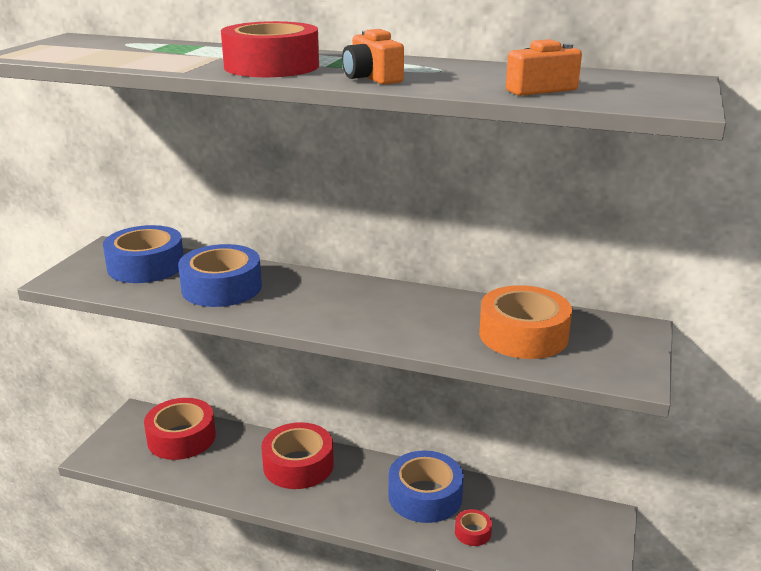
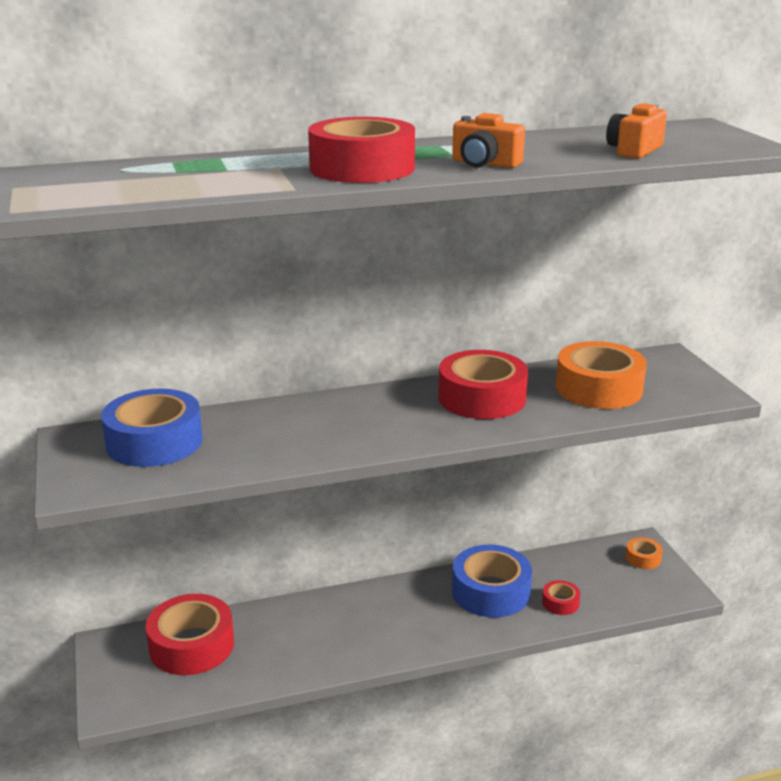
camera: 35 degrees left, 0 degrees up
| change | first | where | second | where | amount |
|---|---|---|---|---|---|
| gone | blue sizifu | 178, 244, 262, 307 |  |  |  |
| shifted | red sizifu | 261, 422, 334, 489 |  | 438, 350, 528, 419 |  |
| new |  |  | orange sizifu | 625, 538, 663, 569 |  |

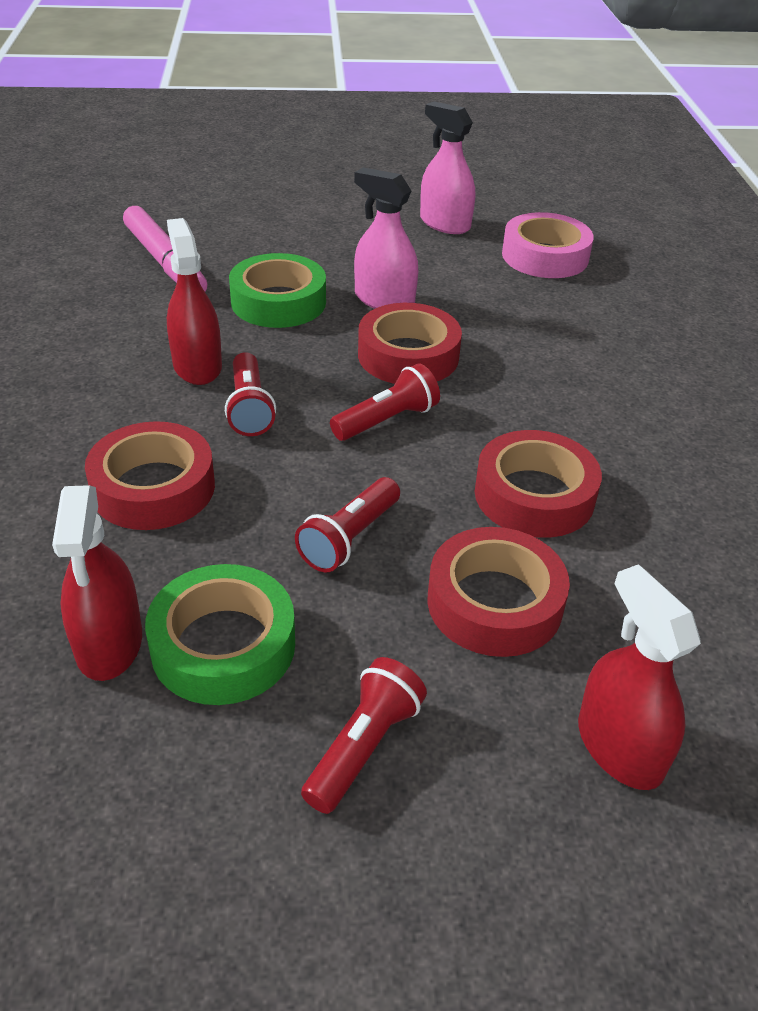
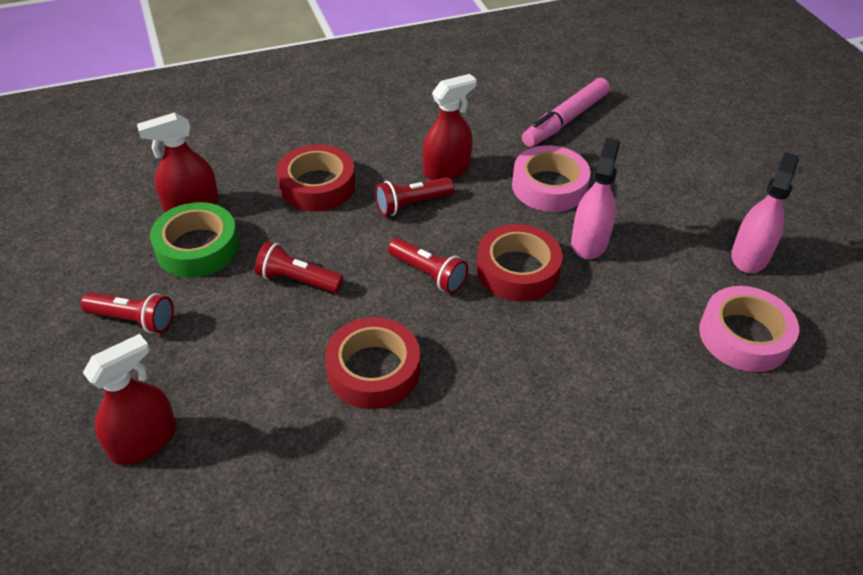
camera: 75 degrees right, 5 degrees up
| change | first | where | second | where | amount |
|---|---|---|---|---|---|
| repainted | green sizifu | 229, 253, 326, 328 | pink sizifu | 512, 145, 591, 212 |  |
| gone | red sizifu | 427, 527, 570, 657 |  |  |  |

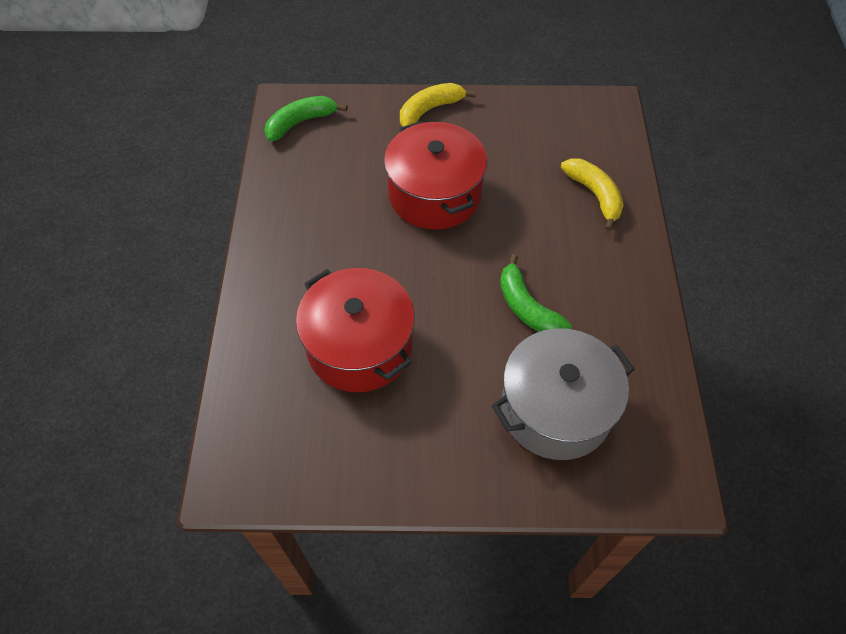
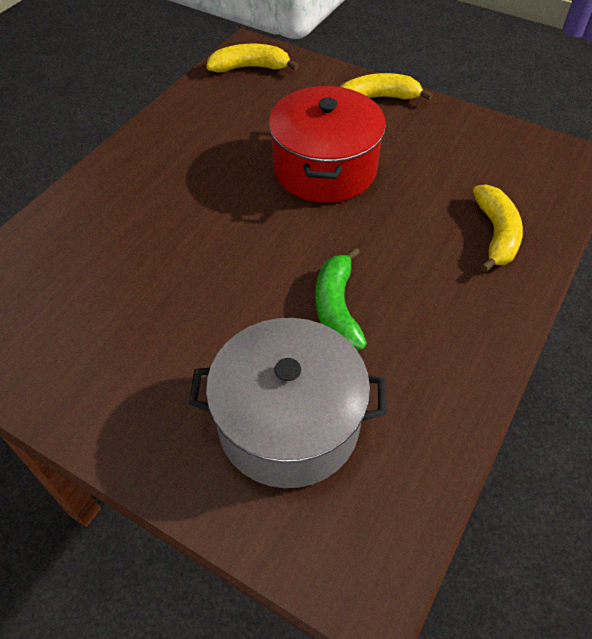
camera: 30 degrees right, 5 degrees down
| change | first | where | second | where | amount |
|---|---|---|---|---|---|
| repainted | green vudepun | 265, 96, 348, 142 | yellow vudepun | 206, 44, 299, 72 |  |
| gone | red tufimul | 296, 268, 415, 392 |  |  |  |

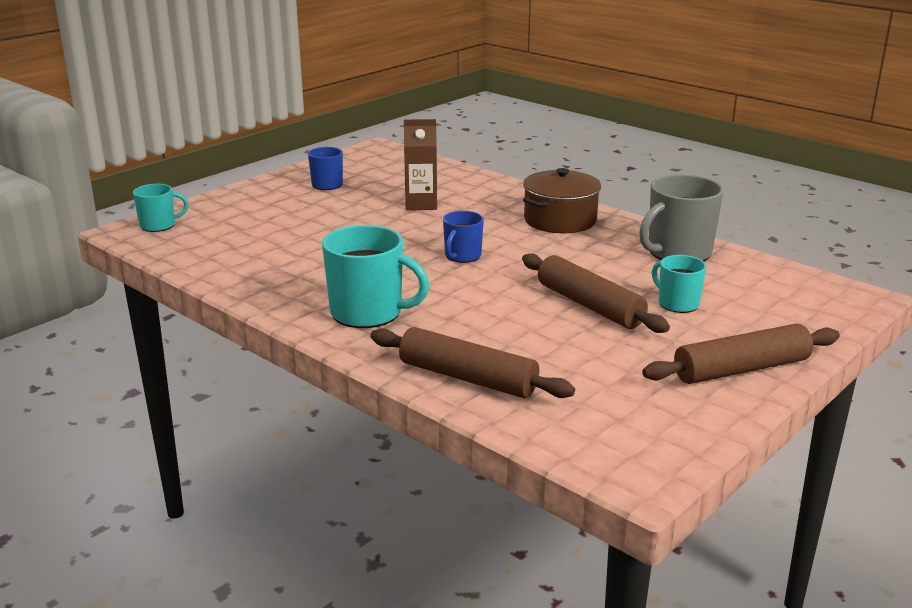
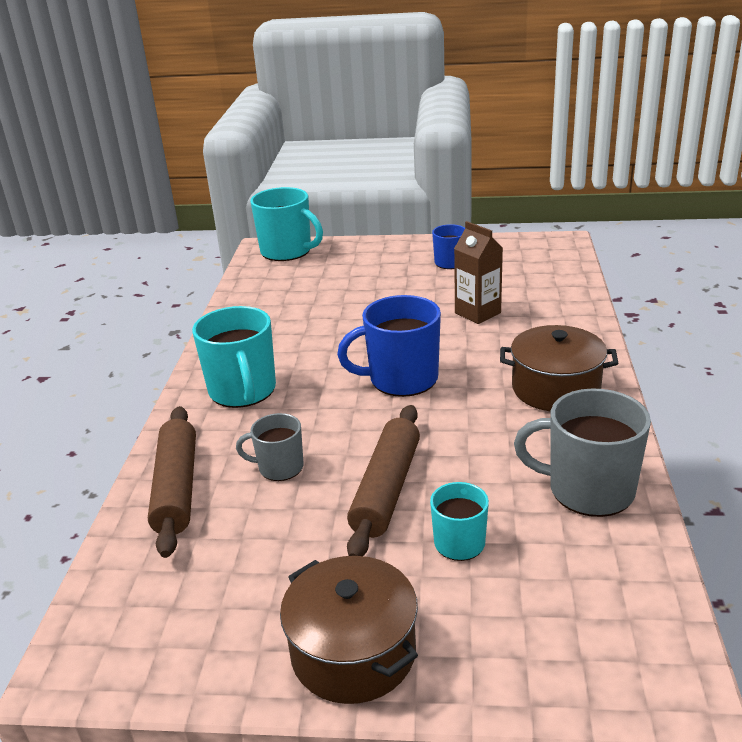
camera: 55 degrees right, 5 degrees up
| change | first | where | second | where | amount |
|---|---|---|---|---|---|
| scaled | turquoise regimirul | 133, 184, 189, 232 |  | 250, 187, 323, 261 | x1.74 |
| scaled | blue regimirul | 443, 211, 484, 263 |  | 337, 295, 441, 397 | x1.74 |
| swapped | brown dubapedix | 642, 324, 840, 384 | brown tufimul | 280, 556, 418, 704 |  |
| new |  |  | grey regimirul | 236, 413, 303, 481 |  |

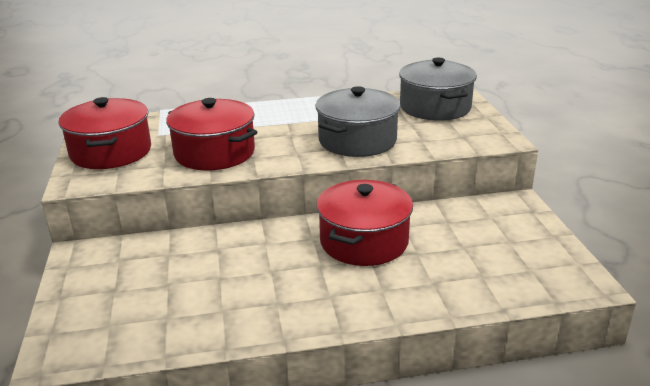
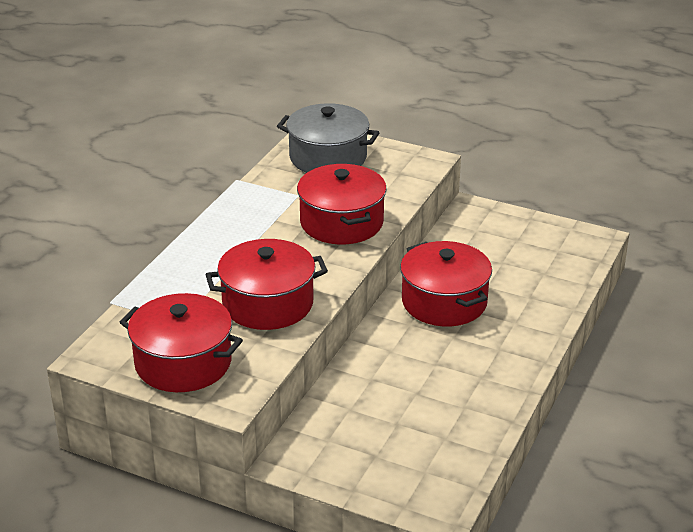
camera: 55 degrees left, 5 degrees up
| change | first | where | second | where | amount |
|---|---|---|---|---|---|
| repainted | grey tufimul | 315, 86, 401, 157 | red tufimul | 297, 164, 387, 244 |  |

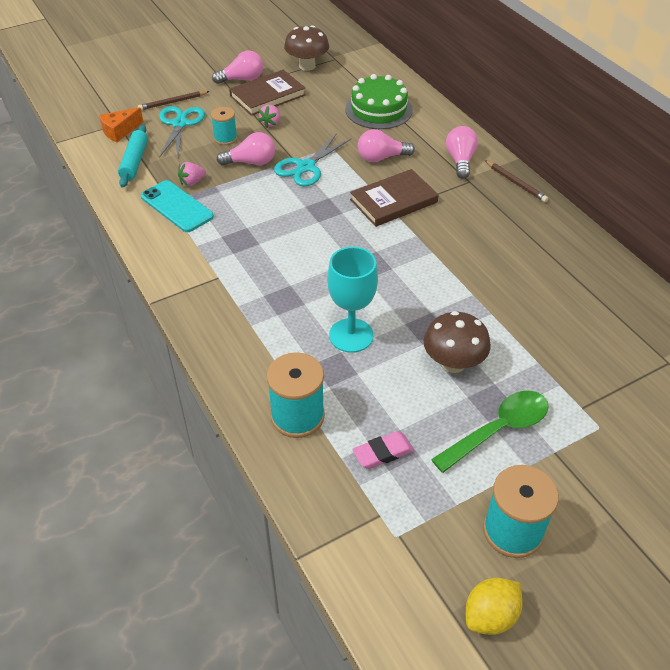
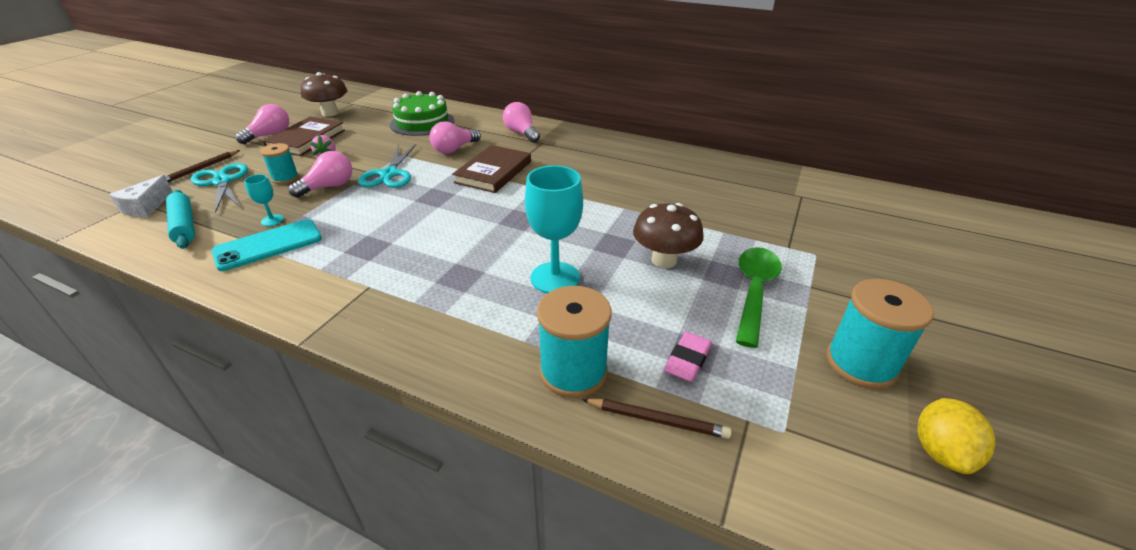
camera: 35 degrees left, 10 degrees down
| change | first | where | second | where | amount |
|---|---|---|---|---|---|
| repainted | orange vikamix | 99, 107, 143, 142 | white vikamix | 109, 175, 173, 217 |  |
| shifted | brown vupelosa | 485, 160, 548, 202 |  | 582, 399, 732, 439 |  |
| swapped | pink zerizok | 178, 162, 206, 186 | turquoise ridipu | 244, 174, 284, 226 |  |
| rotated | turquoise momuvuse | 141, 180, 214, 232 |  | 212, 219, 322, 271 | 45 degrees counterclockwise |

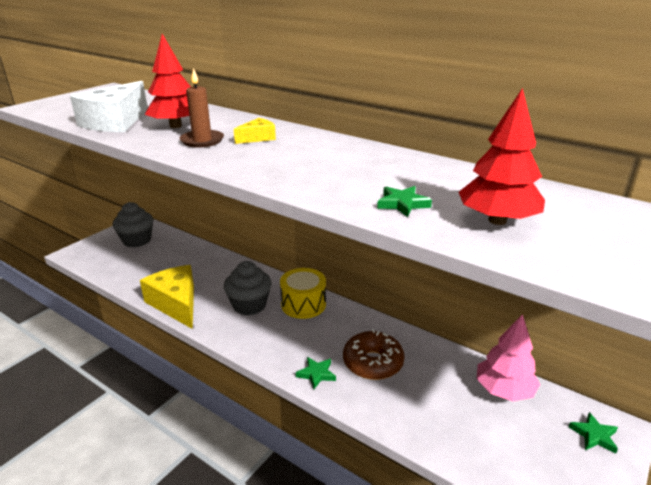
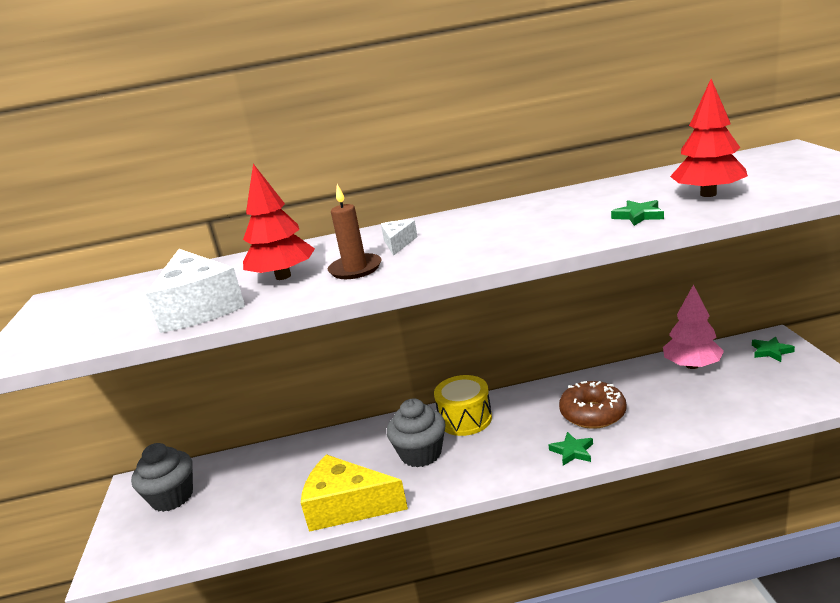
camera: 40 degrees left, 5 degrees down
| change | first | where | second | where | amount |
|---|---|---|---|---|---|
| repainted | yellow vikamix | 234, 118, 276, 144 | white vikamix | 381, 220, 417, 256 |  |

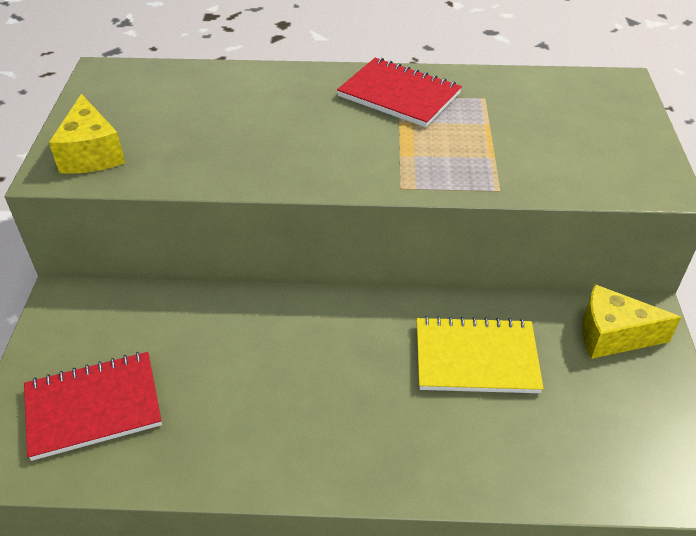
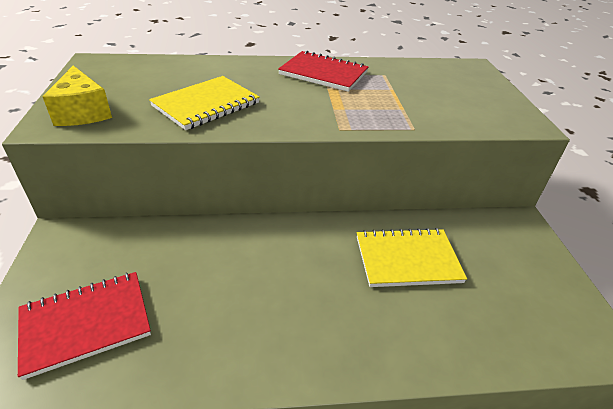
camera: 10 degrees left, 5 degrees down
| change | first | where | second | where | amount |
|---|---|---|---|---|---|
| gone | yellow vikamix | 582, 284, 682, 359 |  |  |  |
| new |  |  | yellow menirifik | 149, 76, 260, 130 |  |

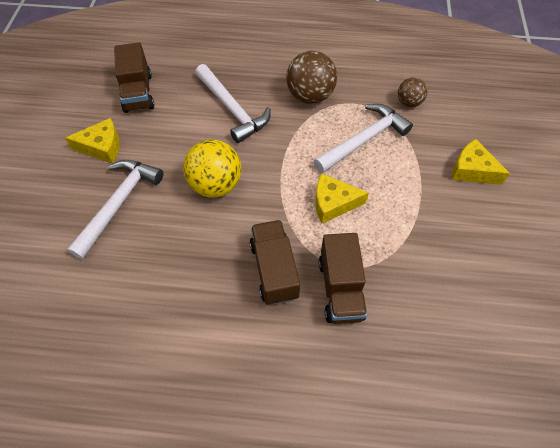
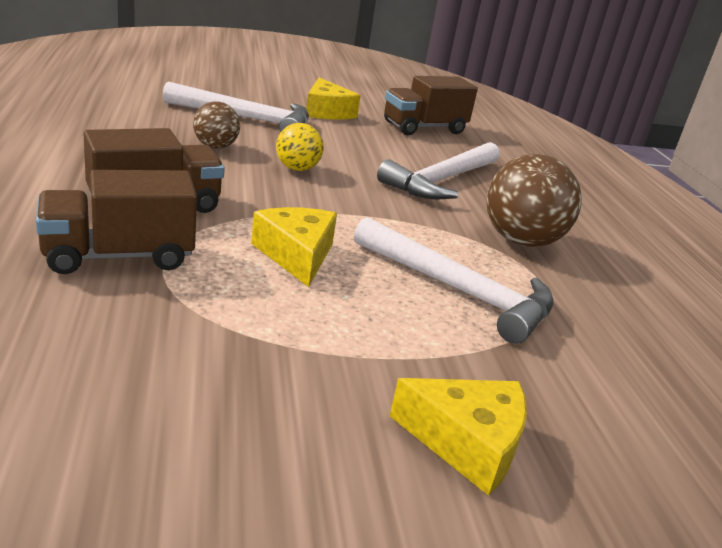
camera: 70 degrees right, 30 degrees down
| change | first | where | second | where | amount |
|---|---|---|---|---|---|
| shifted | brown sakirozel | 398, 77, 428, 107 |  | 193, 101, 240, 149 |  |
| rotated | yellow vikamix | 452, 139, 510, 185 |  | 390, 378, 527, 496 | 90 degrees clockwise |
| scaled | yellow sakirozel | 183, 140, 241, 197 |  | 276, 123, 324, 171 | x0.57 |

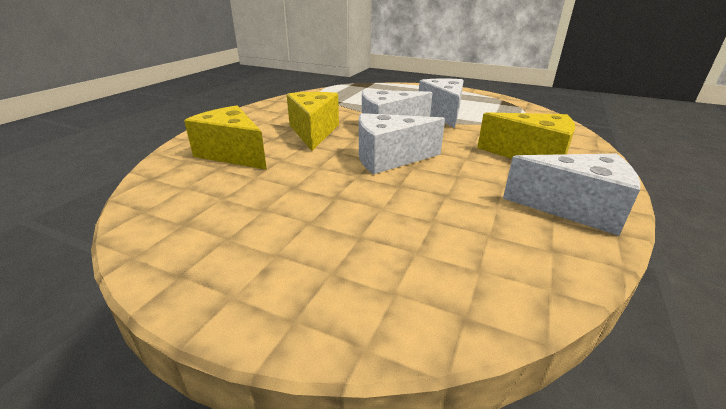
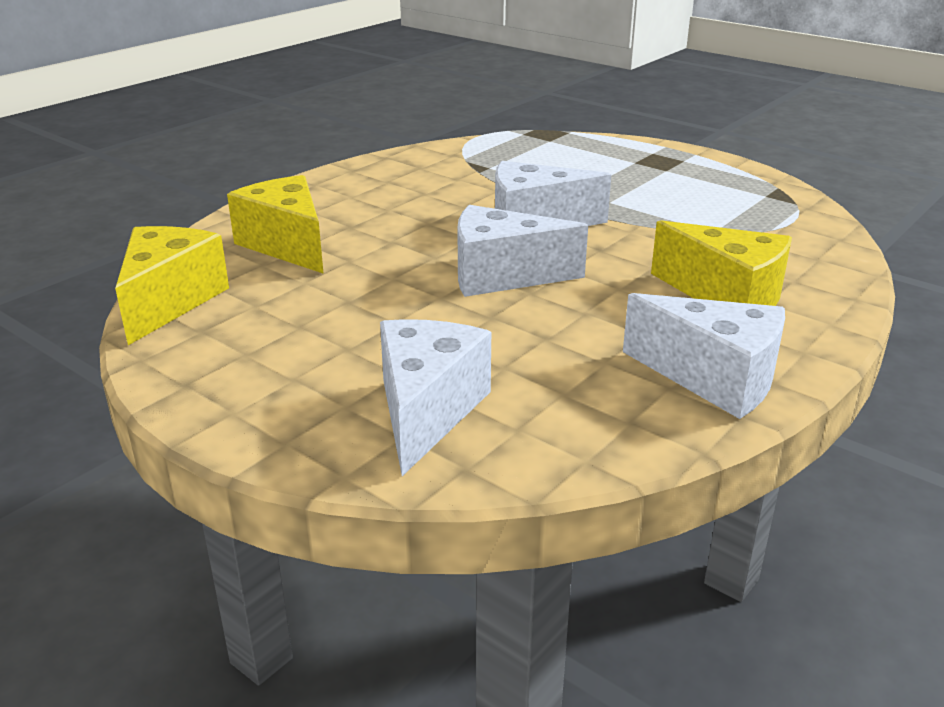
camera: 15 degrees right, 0 degrees up
| change | first | where | second | where | amount |
|---|---|---|---|---|---|
| shifted | white vikamix | 419, 78, 464, 128 |  | 380, 319, 491, 476 |  |
| shifted | yellow vikamix | 287, 92, 339, 151 |  | 115, 226, 229, 345 |  |

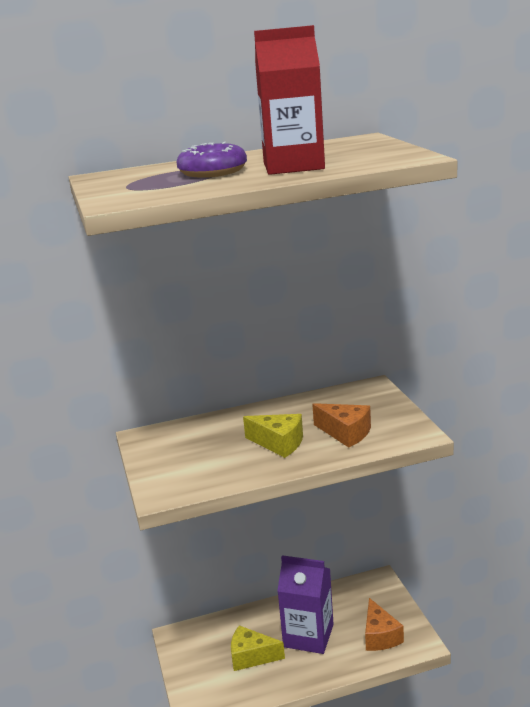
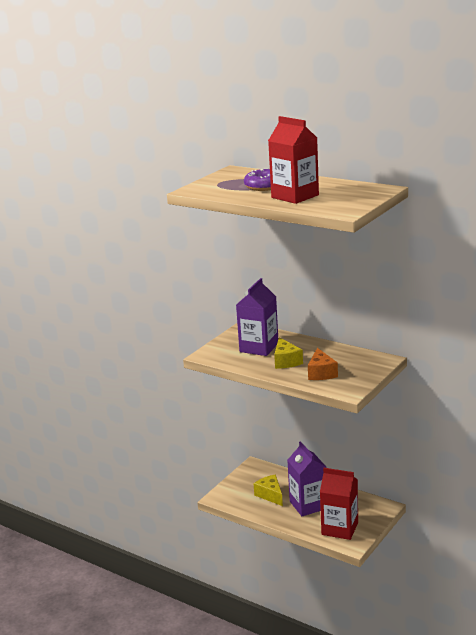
camera: 50 degrees right, 0 degrees up
| change | first | where | second | where | amount |
|---|---|---|---|---|---|
| swapped | orange vikamix | 365, 598, 404, 651 | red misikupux | 320, 468, 358, 540 |  |
| new |  |  | purple misikupux | 236, 278, 278, 356 |  |

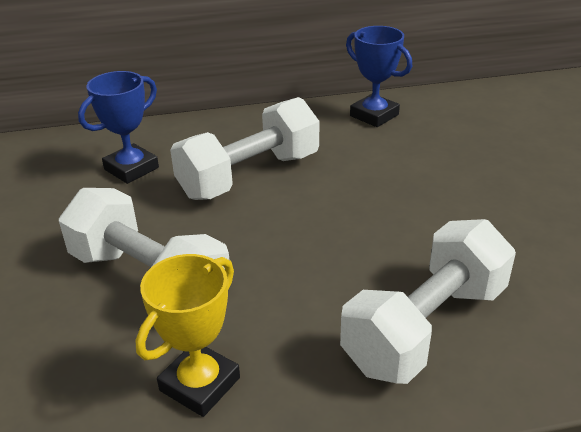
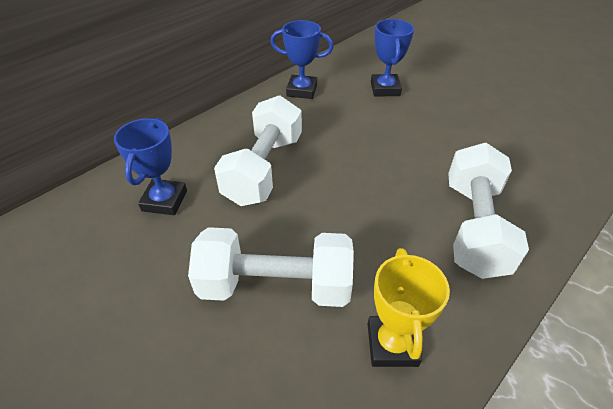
camera: 35 degrees left, 10 degrees up
| change | first | where | second | where | amount |
|---|---|---|---|---|---|
| new |  |  | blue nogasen | 371, 19, 414, 96 |  |

